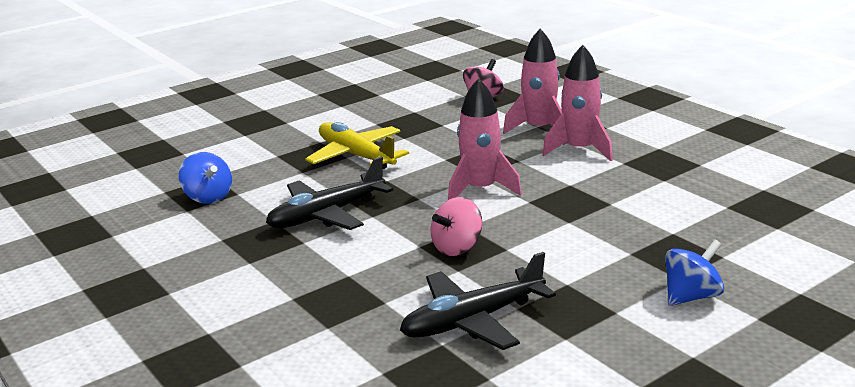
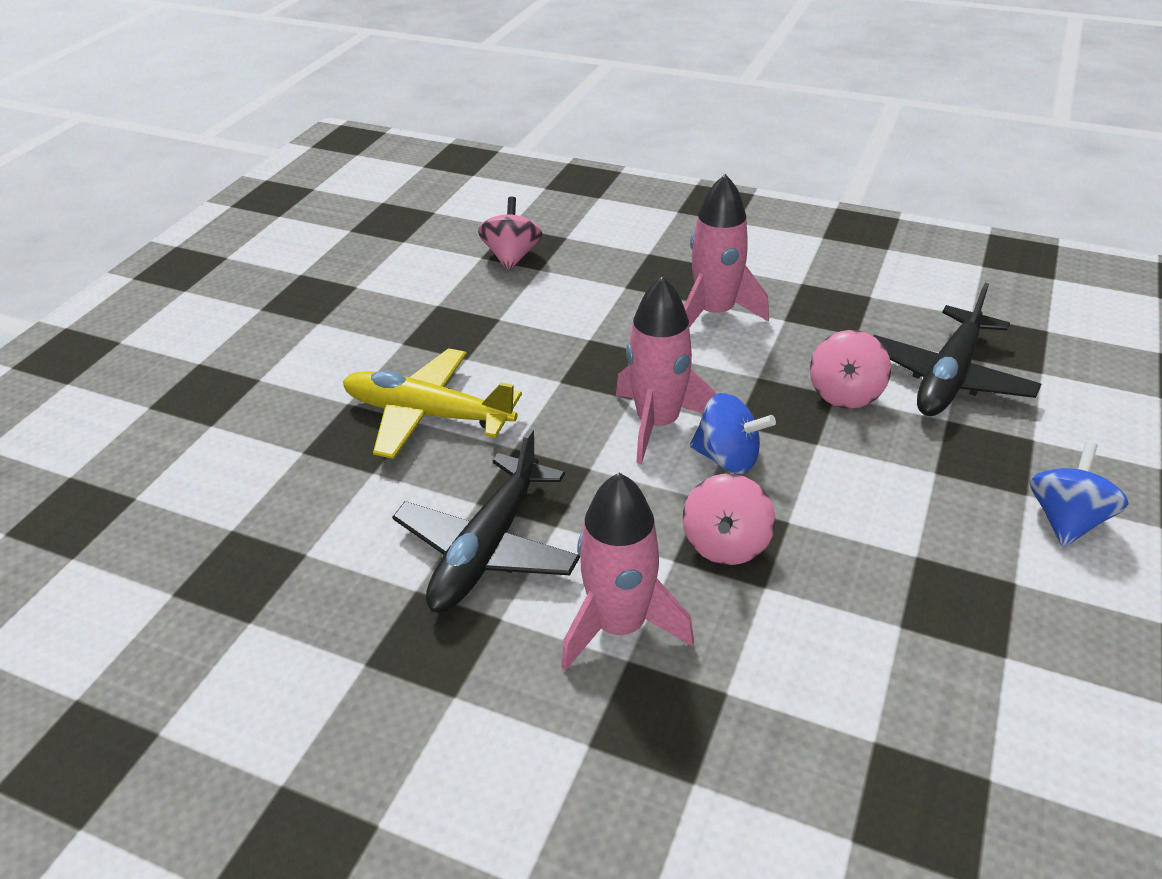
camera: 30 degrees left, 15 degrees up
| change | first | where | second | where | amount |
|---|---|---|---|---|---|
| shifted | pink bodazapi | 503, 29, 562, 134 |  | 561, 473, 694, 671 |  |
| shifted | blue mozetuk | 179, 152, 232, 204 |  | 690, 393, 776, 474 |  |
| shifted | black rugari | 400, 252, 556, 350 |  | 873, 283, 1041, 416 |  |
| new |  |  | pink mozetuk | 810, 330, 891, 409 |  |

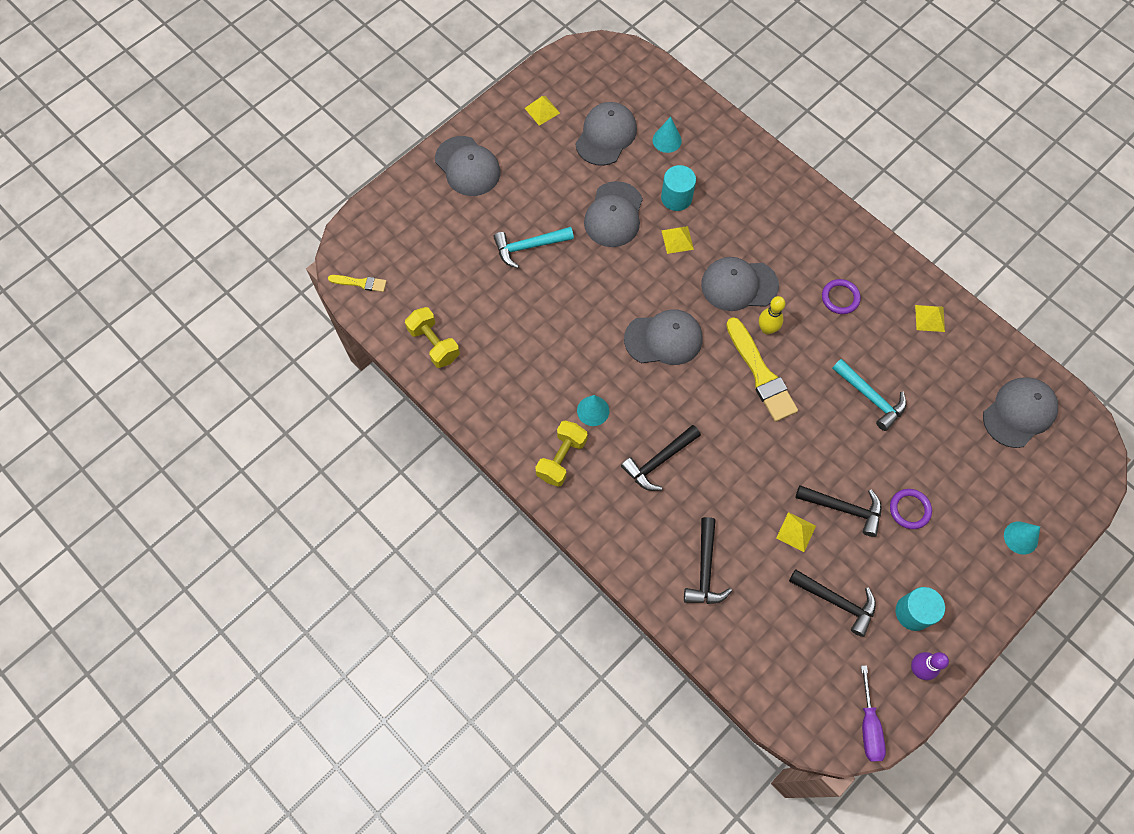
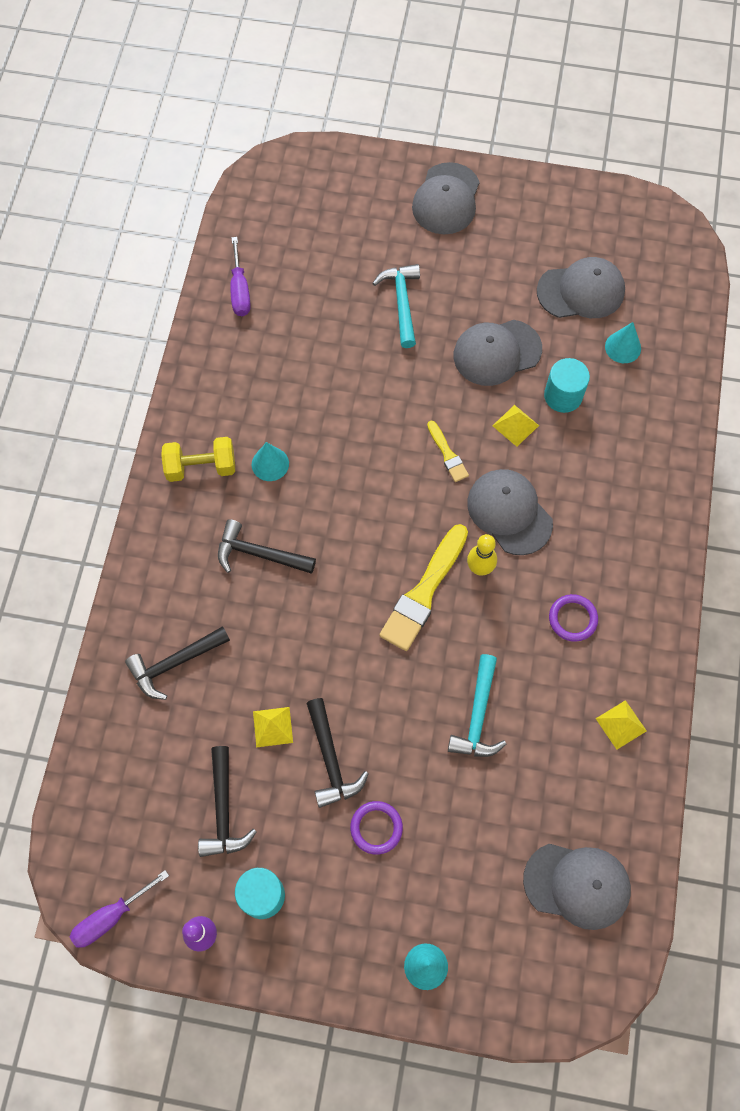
camera: 55 degrees right, 0 degrees up
| change | first | where | second | where | amount |
|---|---|---|---|---|---|
| gone | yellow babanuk | 525, 96, 560, 126 |  |  |  |
| rotated | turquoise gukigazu | 493, 227, 574, 268 |  | 372, 264, 420, 348 | 45 degrees clockwise |
| shifted | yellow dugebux | 328, 275, 387, 292 |  | 427, 421, 469, 482 |  |
| swapped | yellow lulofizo | 405, 307, 460, 368 | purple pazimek | 230, 237, 251, 316 |  |
| gone | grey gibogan | 624, 309, 702, 365 |  |  |  |

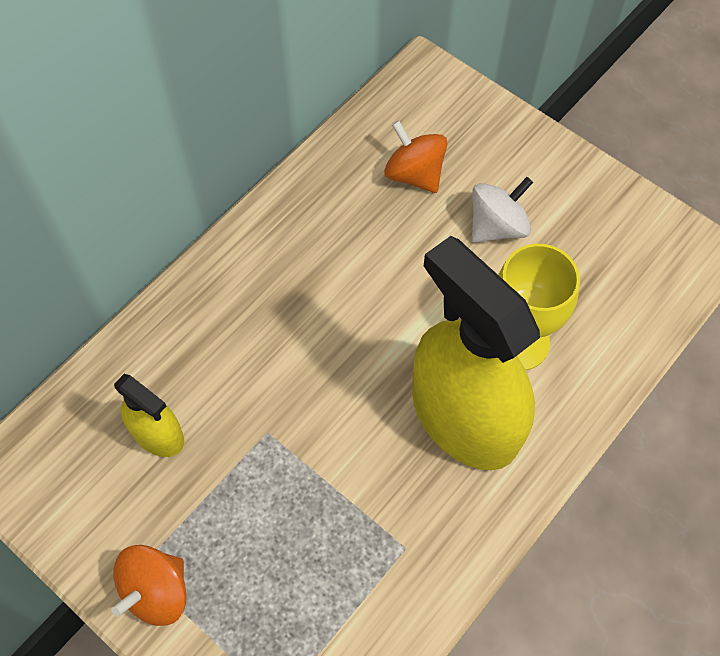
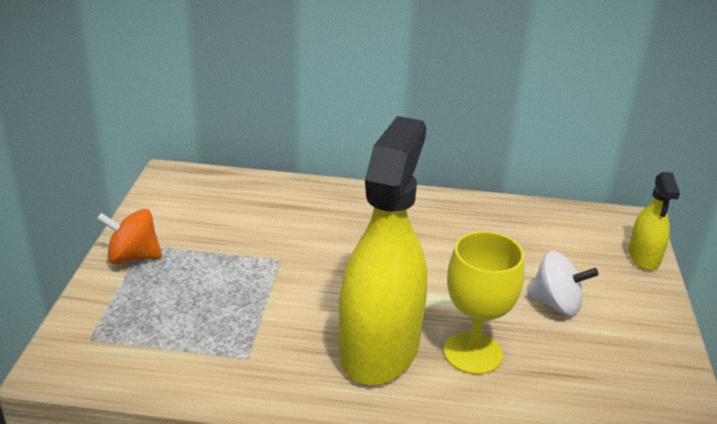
camera: 55 degrees right, 30 degrees down
| change | first | where | second | where | amount |
|---|---|---|---|---|---|
| gone | orange mozetuk | 384, 120, 448, 193 |  |  |  |
| shifted | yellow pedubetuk | 114, 374, 184, 457 |  | 628, 172, 680, 270 |  |

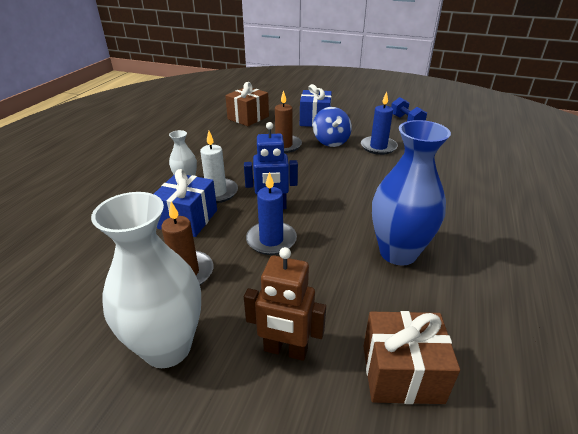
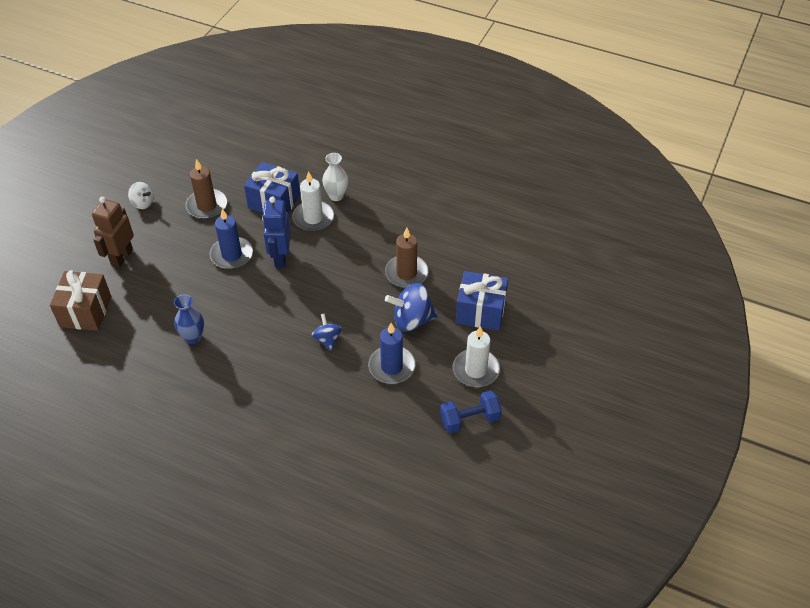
camera: 95 degrees right, 15 degrees up
| change | first | where | second | where | amount |
|---|---|---|---|---|---|
| gone | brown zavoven | 225, 82, 269, 126 |  |  |  |
| scaled | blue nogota | 372, 120, 451, 266 |  | 174, 294, 204, 344 | x0.50 |
| swapped | white nogota | 91, 192, 201, 368 | white mozetuk | 128, 182, 153, 209 |  |
| new |  |  | blue mozetuk | 312, 313, 342, 351 |  |
| new |  |  | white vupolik | 453, 326, 500, 387 |  |

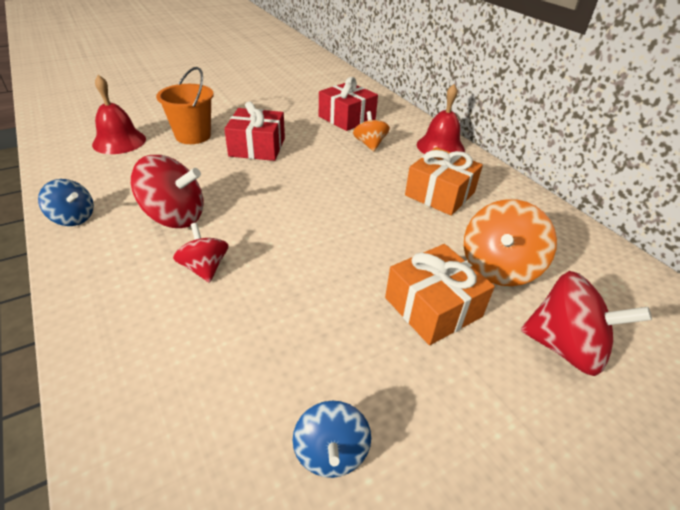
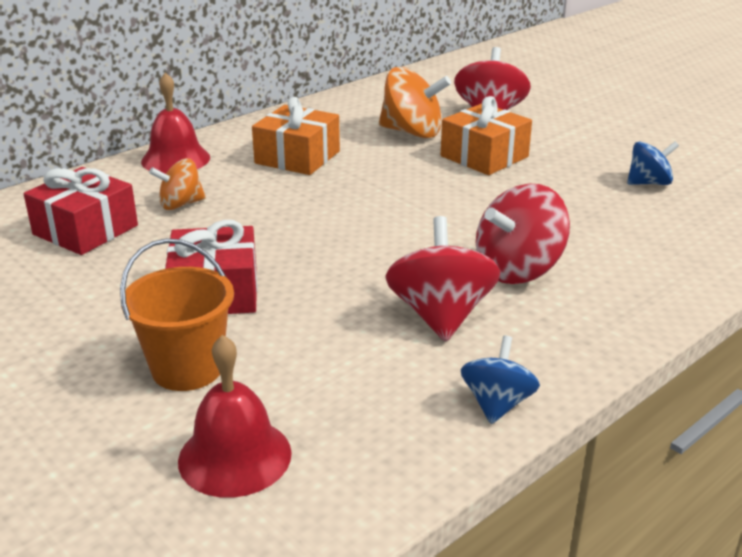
camera: 100 degrees left, 10 degrees down
| change | first | where | second | where | amount |
|---|---|---|---|---|---|
| scaled | red mozetuk | 173, 223, 228, 283 |  | 476, 184, 570, 284 | x1.63 |

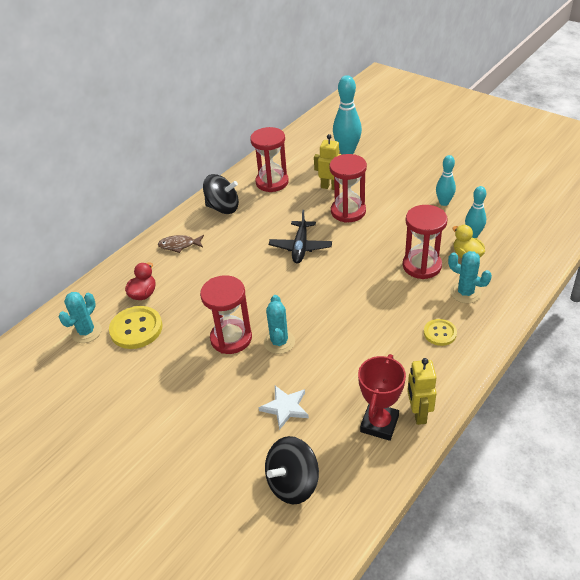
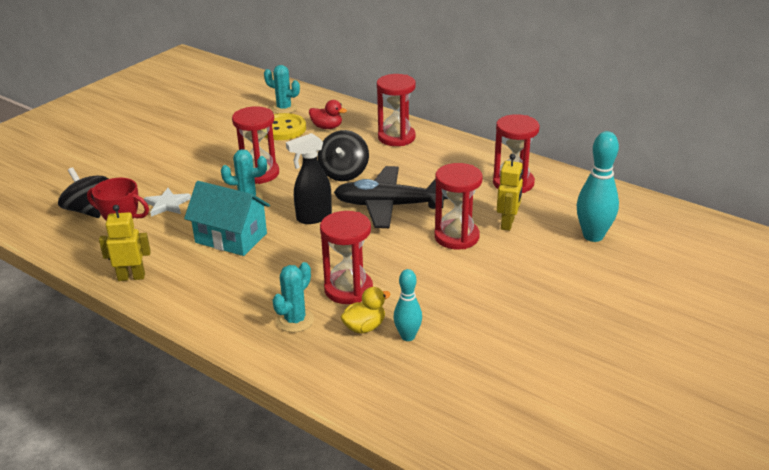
camera: 85 degrees right, 10 degrees down
| change | first | where | second | where | amount |
|---|---|---|---|---|---|
| gone | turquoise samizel | 436, 155, 456, 206 |  |  |  |
| shifted | black mozetuk | 203, 174, 239, 214 |  | 318, 130, 369, 181 |  |
| scaled | black rugari | 269, 210, 332, 263 |  | 334, 166, 448, 228 | x1.55 |
| swapped | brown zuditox | 158, 235, 204, 253 | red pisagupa | 377, 74, 416, 146 |  |
| gone | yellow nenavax | 424, 319, 457, 346 |  |  |  |
| new |  |  | black pedubetuk | 286, 133, 332, 224 |  |
| new |  |  | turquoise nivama | 184, 181, 270, 256 |  |

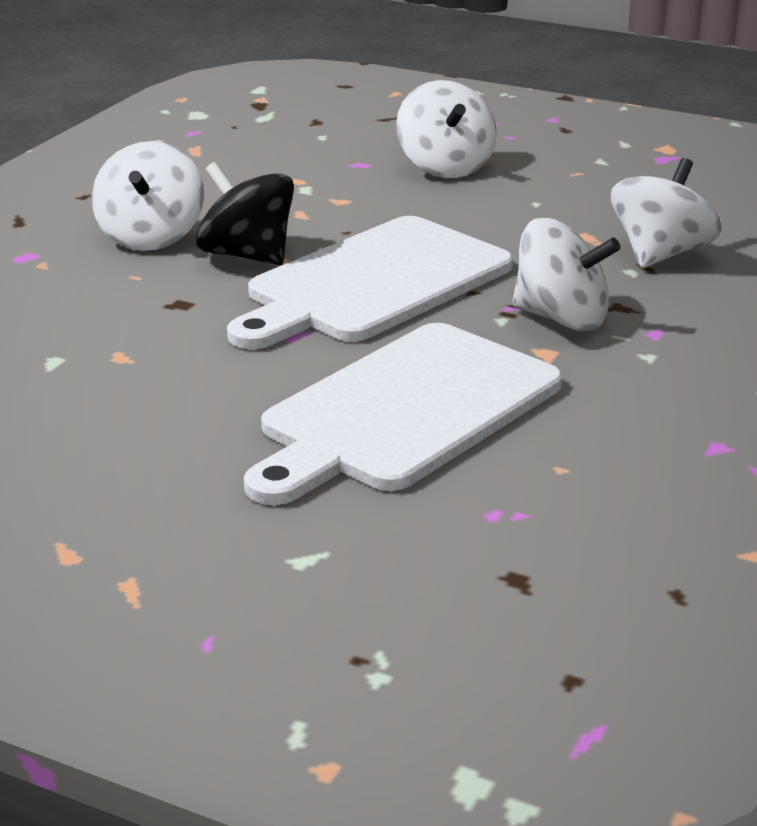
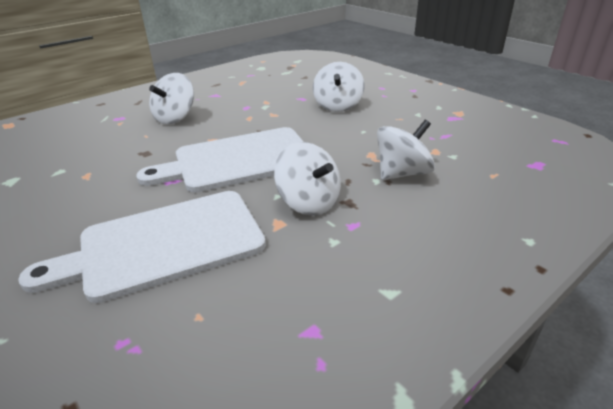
camera: 25 degrees right, 5 degrees up
| change | first | where | second | where | amount |
|---|---|---|---|---|---|
| gone | black mozetuk | 196, 162, 294, 265 |  |  |  |

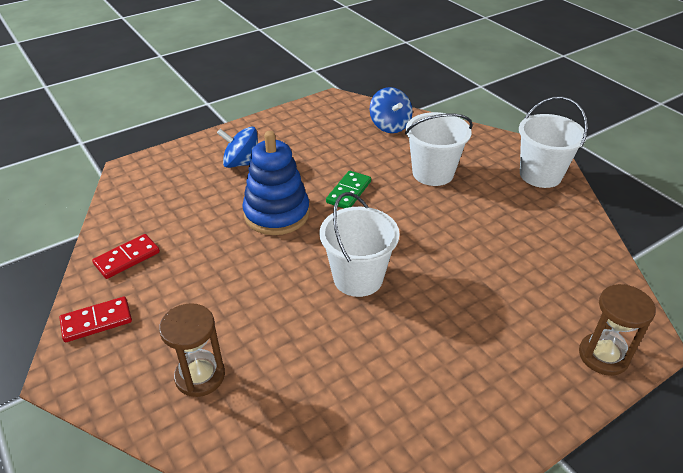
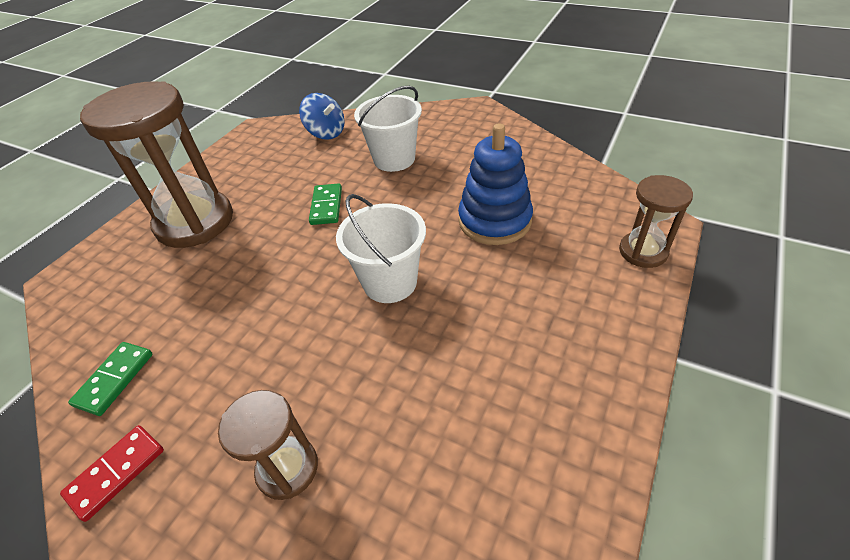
camera: 25 degrees left, 5 degrees up
| change | first | where | second | where | amount |
|---|---|---|---|---|---|
| gone | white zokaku | 519, 96, 588, 188 |  |  |  |
| swapped | blue mozetuk | 217, 127, 258, 168 | brown pisagupa | 80, 81, 233, 248 |  |
| shifted | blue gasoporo | 242, 131, 310, 235 |  | 458, 123, 533, 245 |  |
| repainted | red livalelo | 92, 234, 160, 279 | green livalelo | 68, 342, 153, 416 |  |

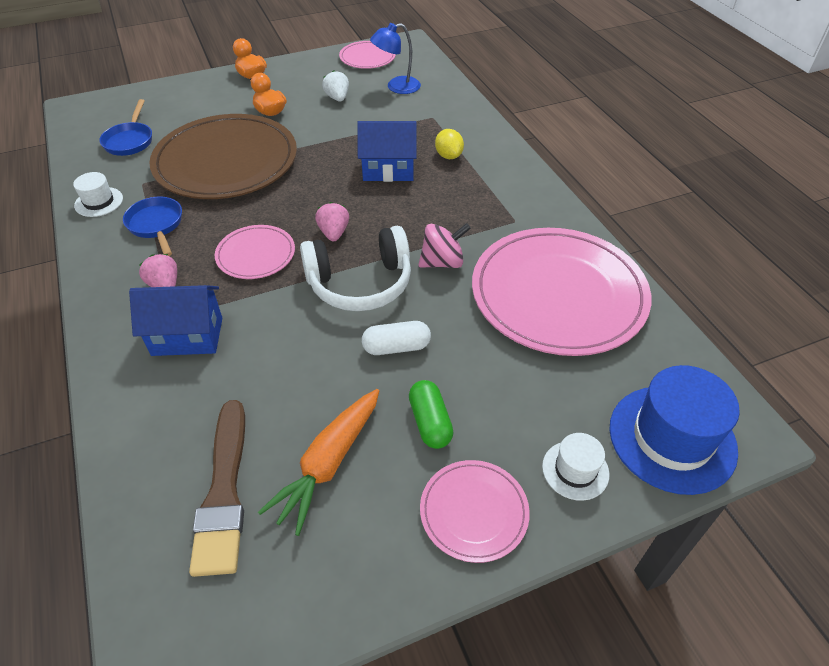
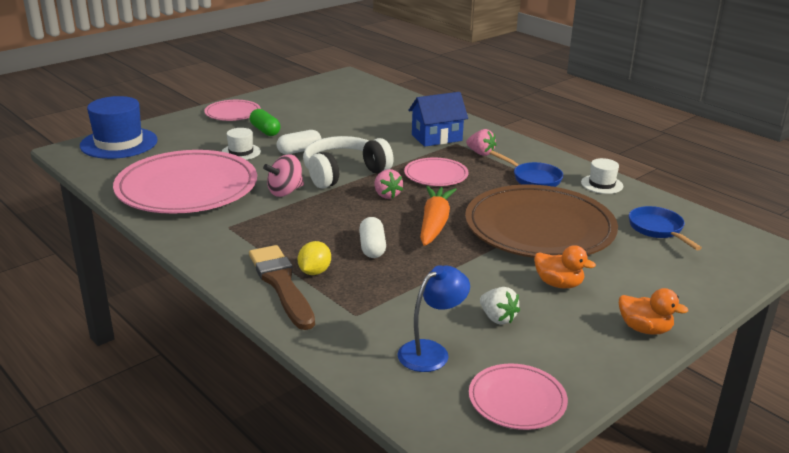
camera: 160 degrees right, 20 degrees down
| change | first | where | second | where | amount |
|---|---|---|---|---|---|
| swapped | blue nivama | 357, 121, 417, 182 | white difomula | 359, 217, 386, 258 |  |
| rotated | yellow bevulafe | 435, 129, 464, 159 |  | 298, 241, 331, 275 | 60 degrees clockwise |
| shifted | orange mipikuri | 258, 389, 379, 536 |  | 420, 186, 457, 246 |  |
| shifted | brown dugebux | 189, 400, 245, 577 |  | 249, 245, 315, 330 |  |
| shifted | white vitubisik | 542, 433, 609, 501 |  | 221, 128, 261, 160 |  |

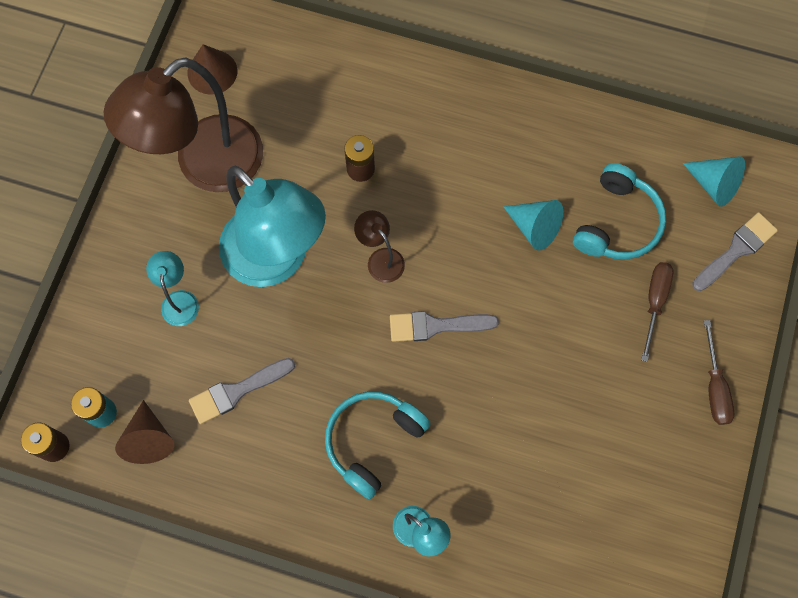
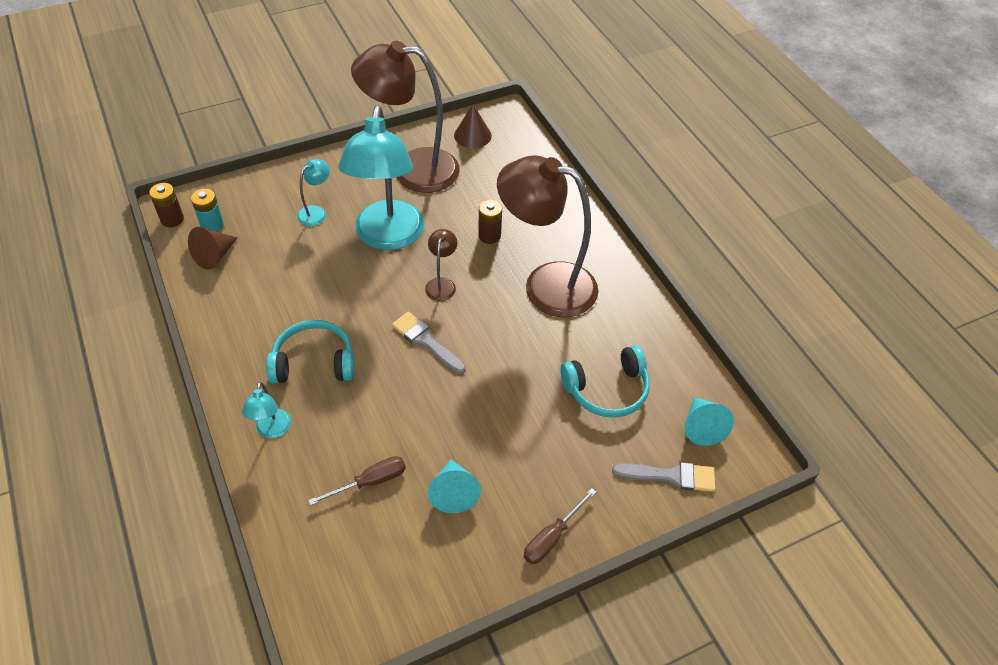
camera: 45 degrees right, 20 degrees down
| change | first | where | second | where | amount |
|---|---|---|---|---|---|
| shifted | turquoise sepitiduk | 503, 200, 563, 251 |  | 428, 459, 481, 513 |  |
| shifted | brown pazimek | 641, 262, 673, 362 |  | 308, 456, 406, 506 |  |
| gone | grey dugebux | 189, 358, 295, 424 |  |  |  |
| new |  |  | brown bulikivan | 497, 155, 598, 317 |  |

